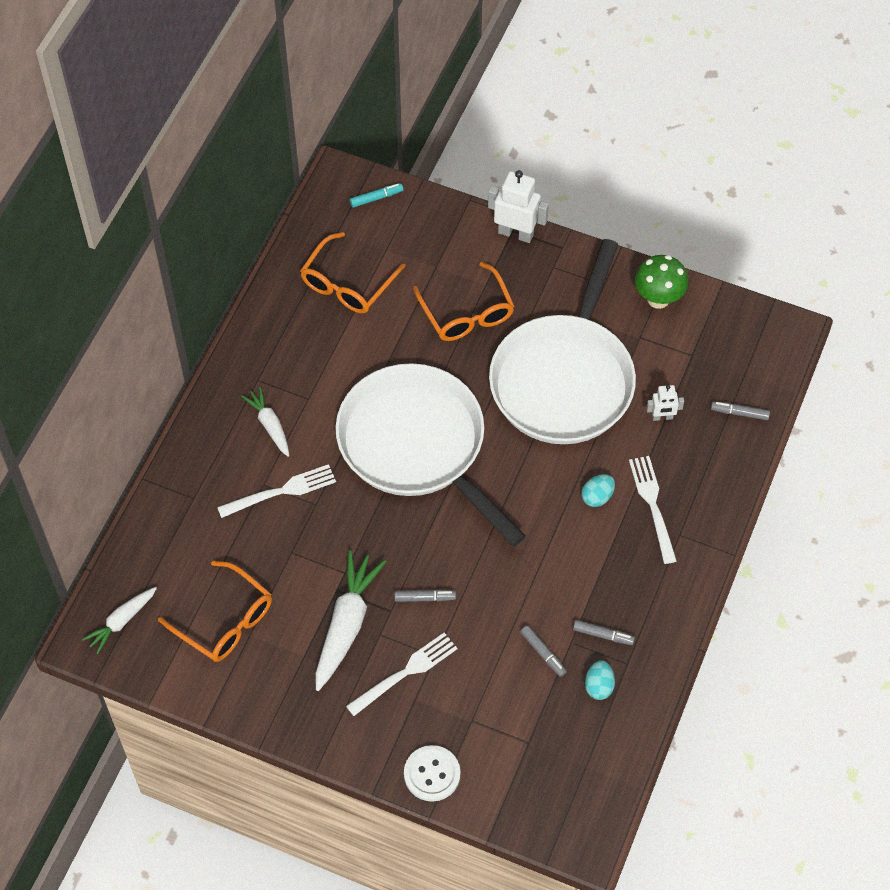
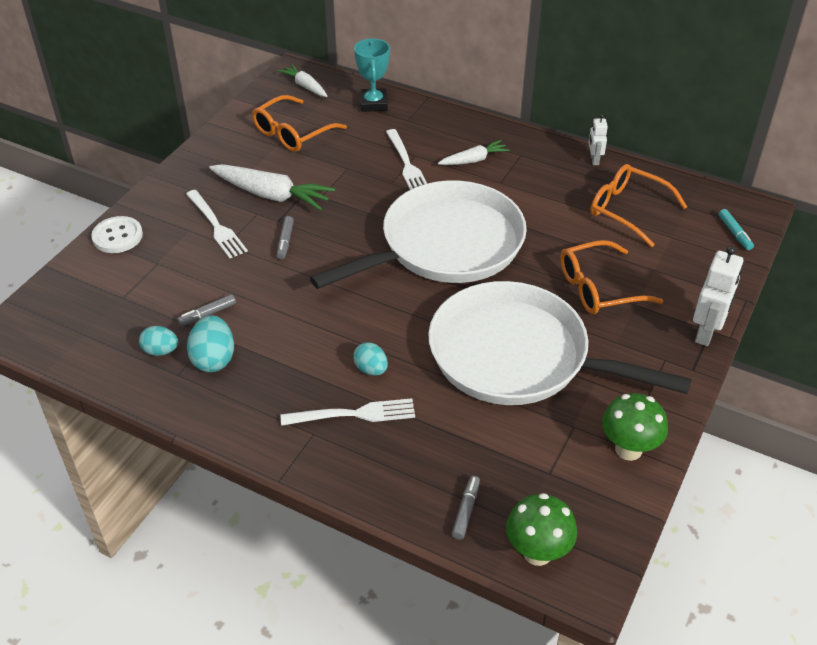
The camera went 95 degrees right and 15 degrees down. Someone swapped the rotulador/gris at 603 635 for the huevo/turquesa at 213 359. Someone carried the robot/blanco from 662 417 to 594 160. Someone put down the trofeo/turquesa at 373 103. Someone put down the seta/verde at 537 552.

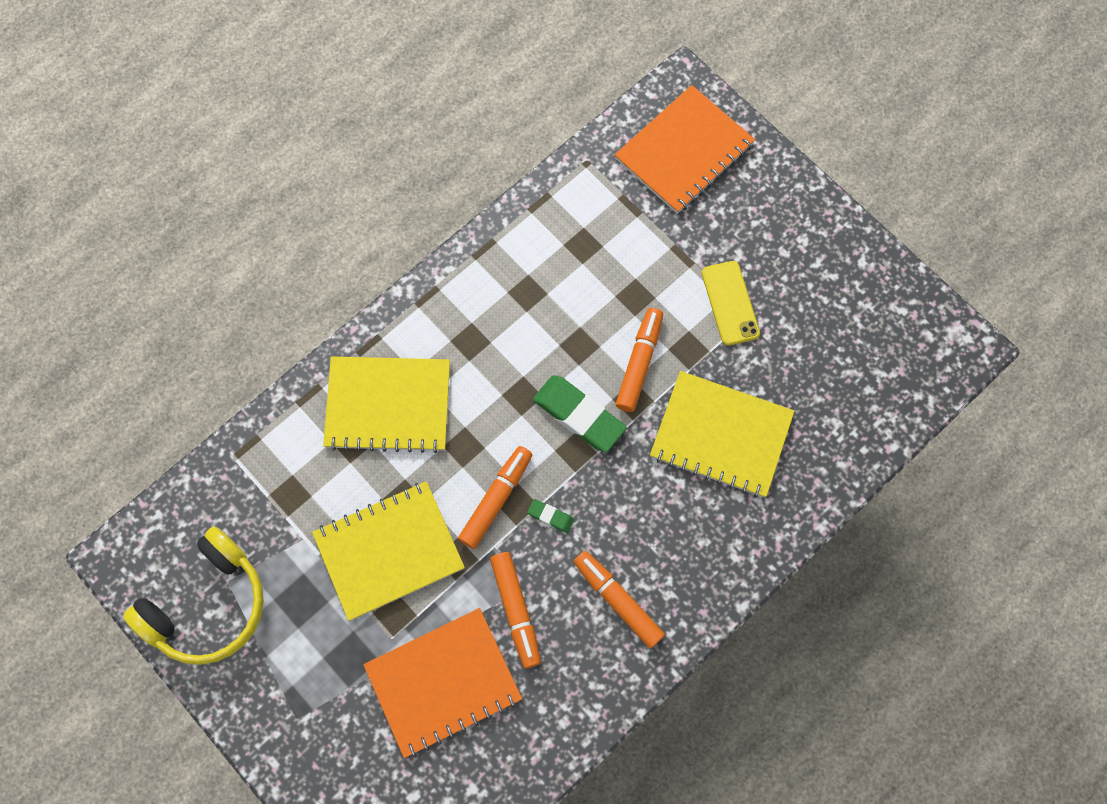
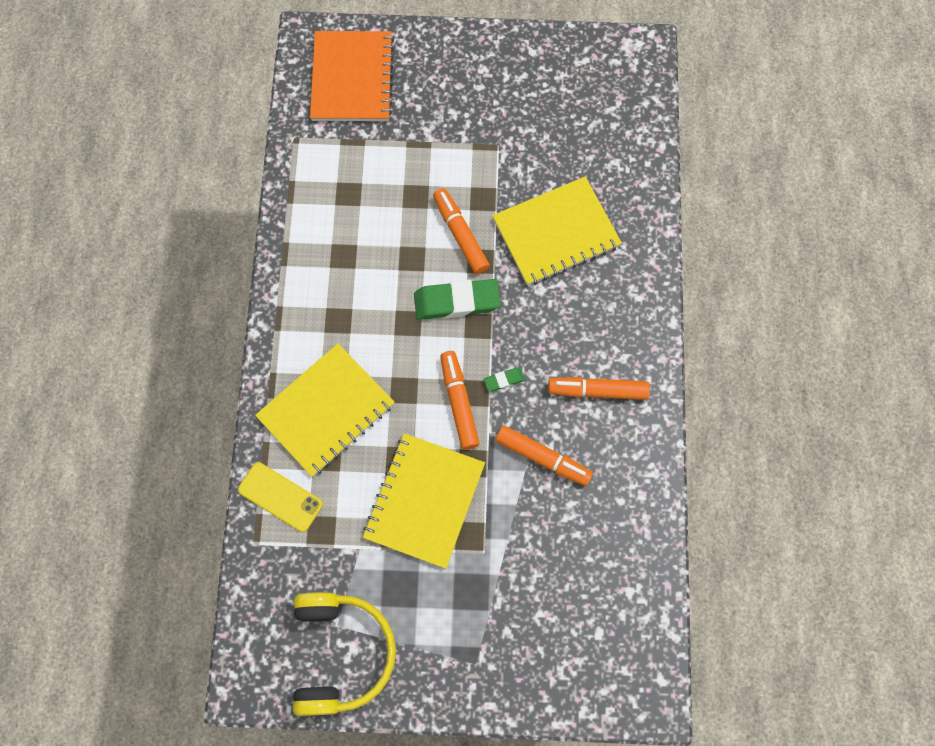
The camera went 45 degrees left and 0 degrees up. Someone took away the cuaderno/naranja at 443 682. Someone carried the móvil/amarillo from 730 303 to 280 497.

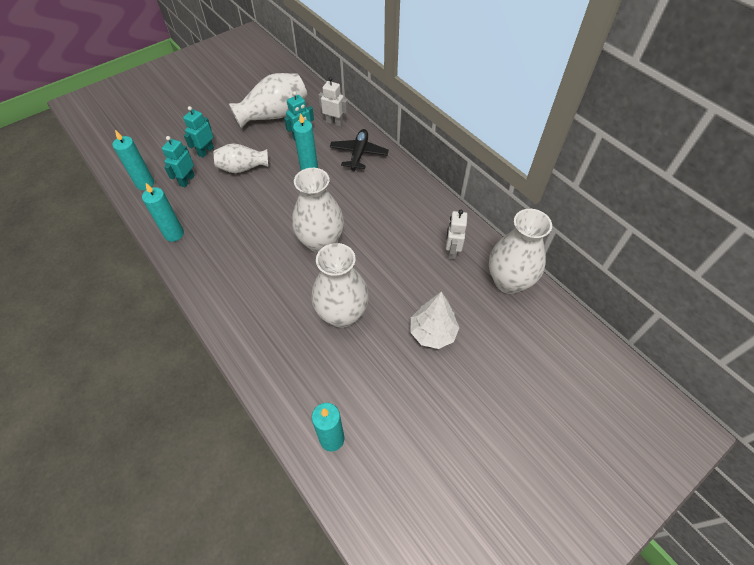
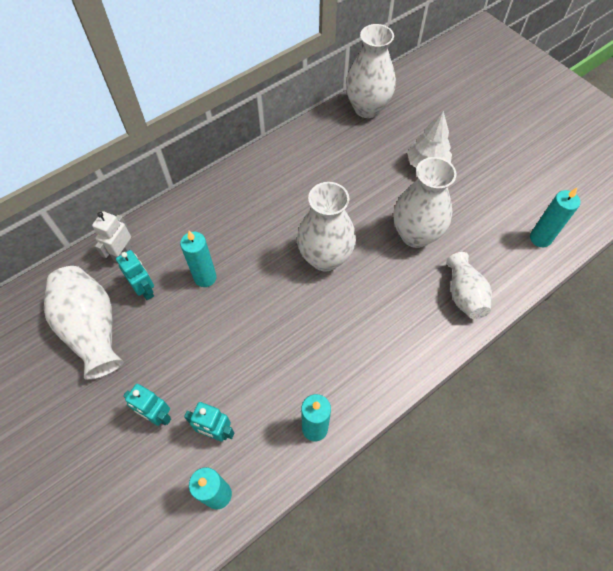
The camera went 90 degrees left and 5 degrees up. Someone carried the florero/blanco from 242 168 to 464 294. Someone took away the avión/negro at 359 154. Someone took away the robot/blanco at 451 251.

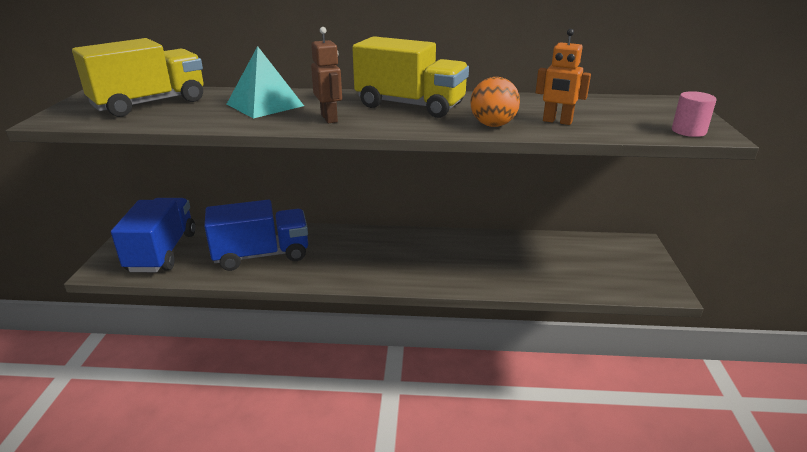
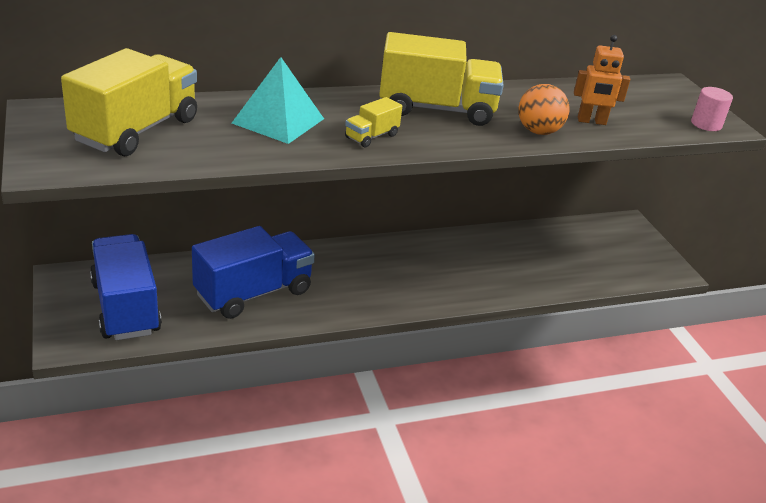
The camera went 25 degrees left and 5 degrees up. Someone swapped the robot/marrón at 329 118 for the camión/amarillo at 371 136.

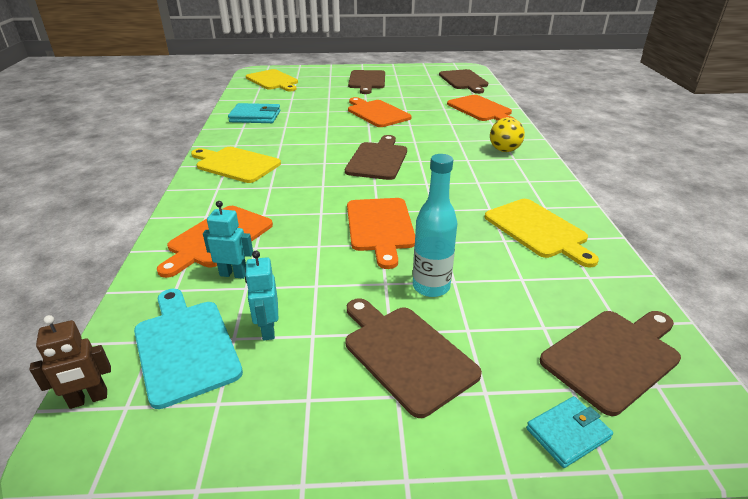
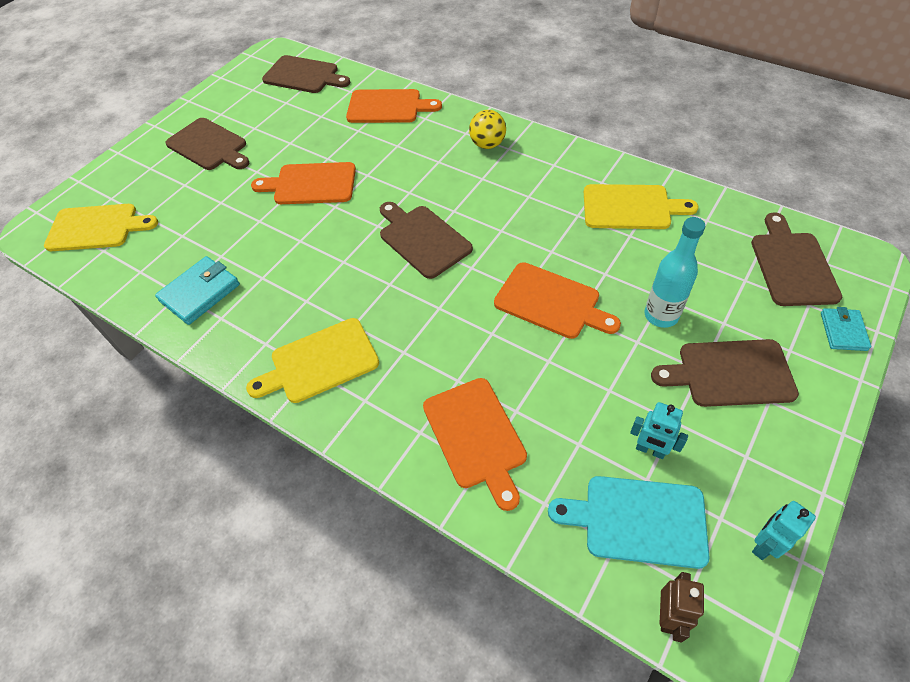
The camera went 50 degrees left and 20 degrees up. Someone carried the robot/turquesa from 233 274 to 764 545.

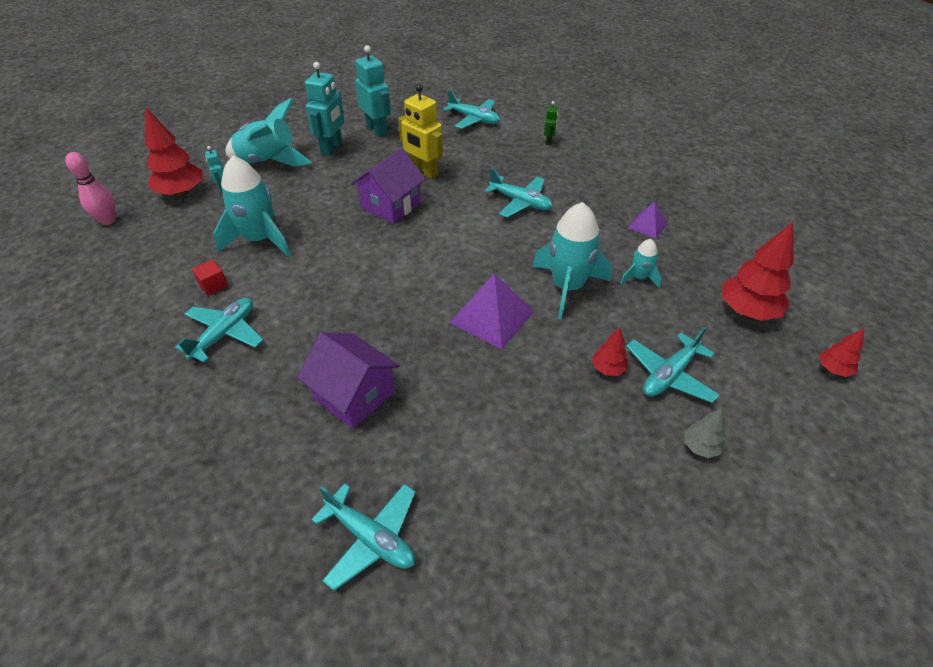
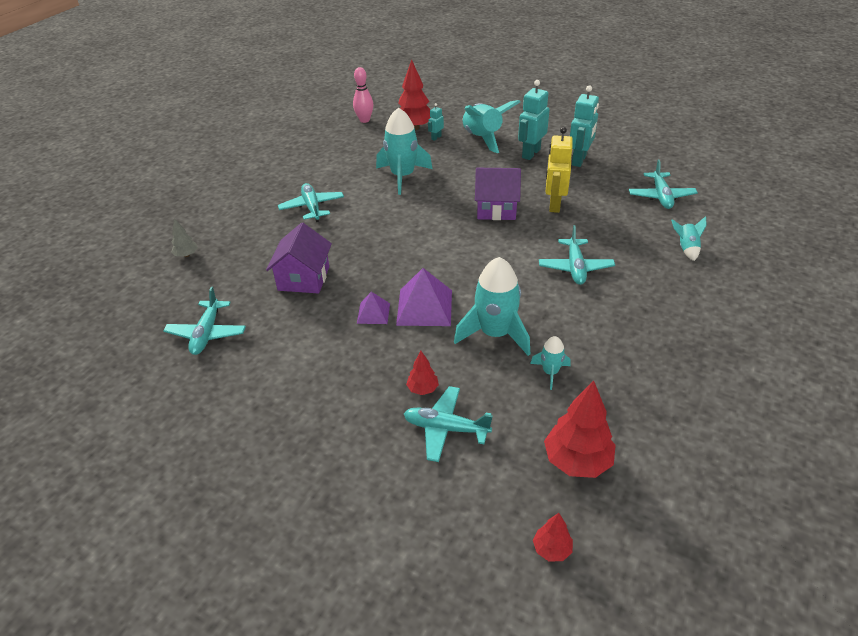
The camera went 60 degrees right and 5 degrees down. Someone rotated the avión/turquesa at 224 334 by 105 degrees counterclockwise. Someone took away the cubo/rojo at 213 285. Someone rotated the robot/turquesa at 332 148 by 135 degrees clockwise. Someone swapped the robot/verde at 548 141 for the cohete/turquesa at 686 248. Someone carried the pirámide/morado from 647 225 to 373 313. Someone carried the árbol/gris from 700 447 to 186 255.

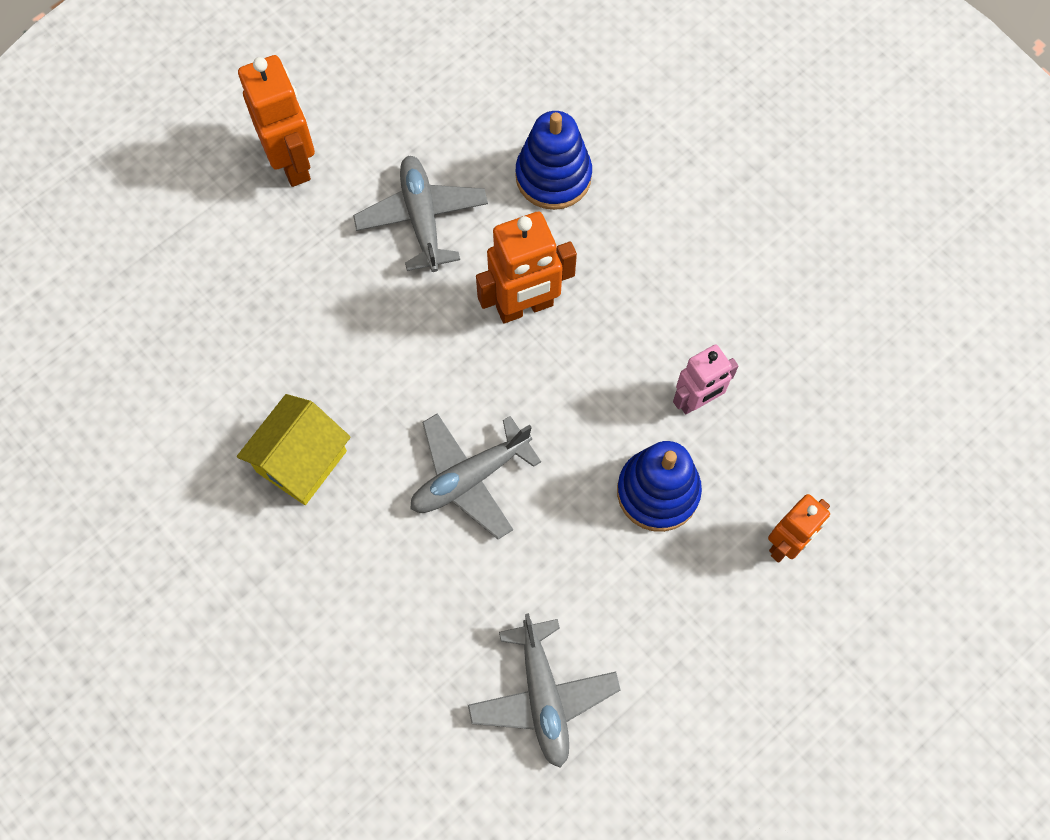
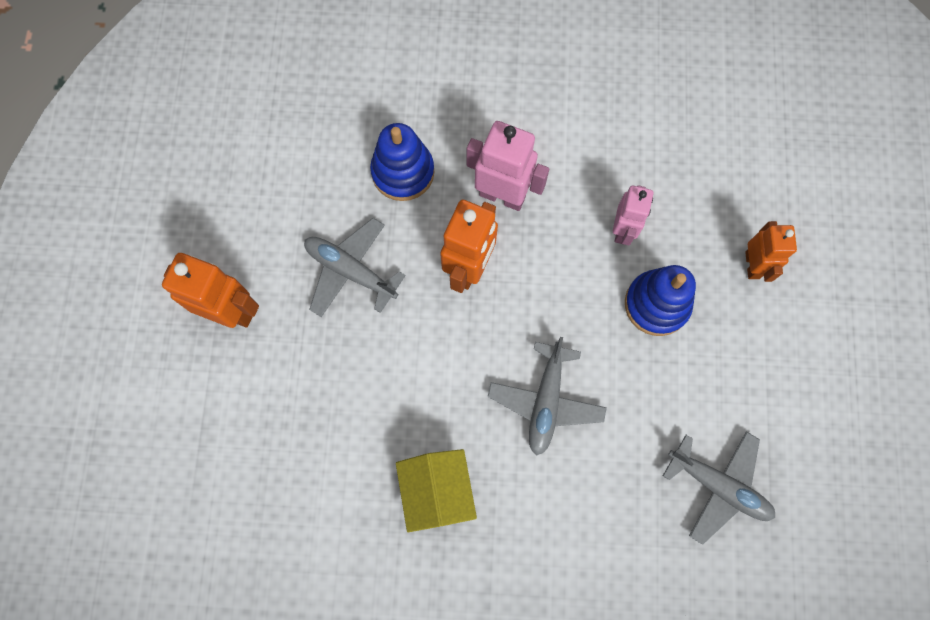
The camera went 45 degrees left and 5 degrees up. Someone put down the robot/rosa at 502 195.

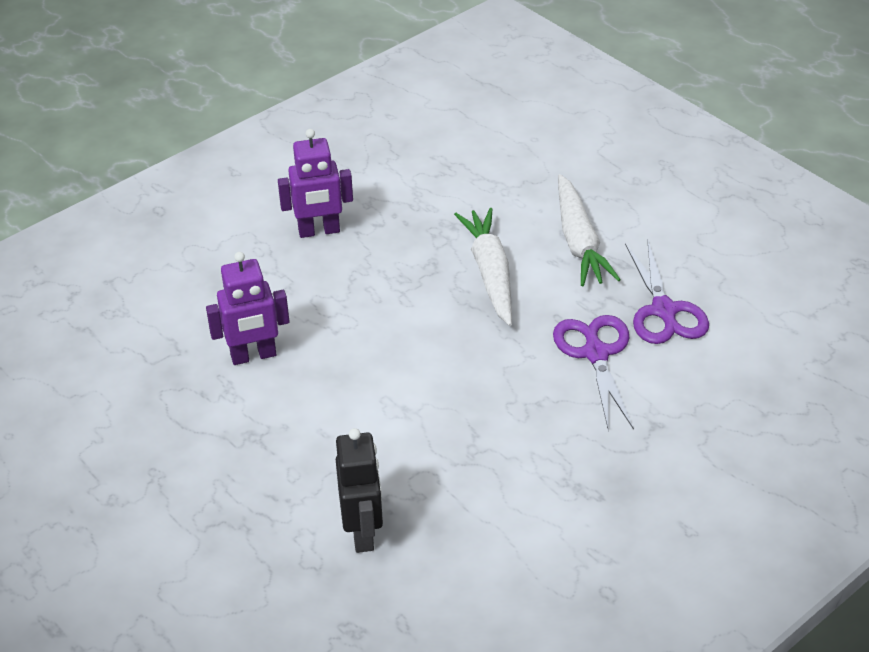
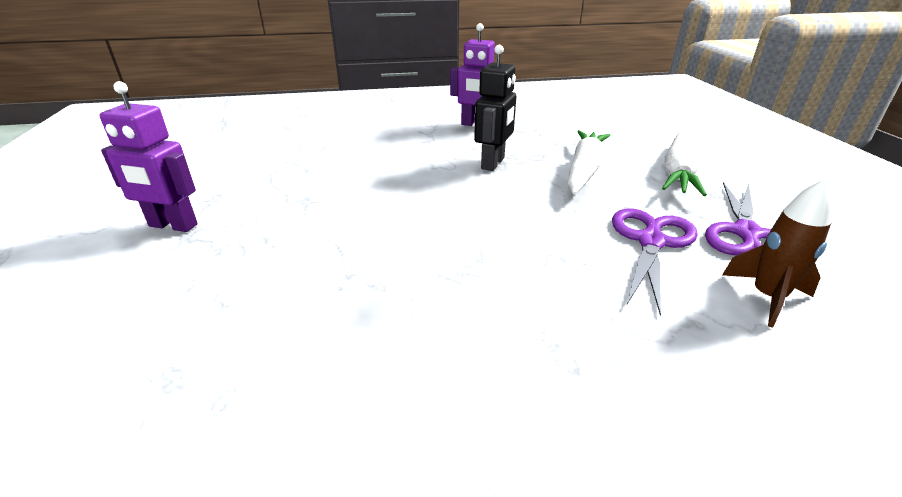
The camera went 30 degrees right and 10 degrees down. Someone carried the robot/morado from 253 356 to 173 226. Someone carried the robot/negro from 363 532 to 493 163. Someone put down the cohete/marrón at 767 297.

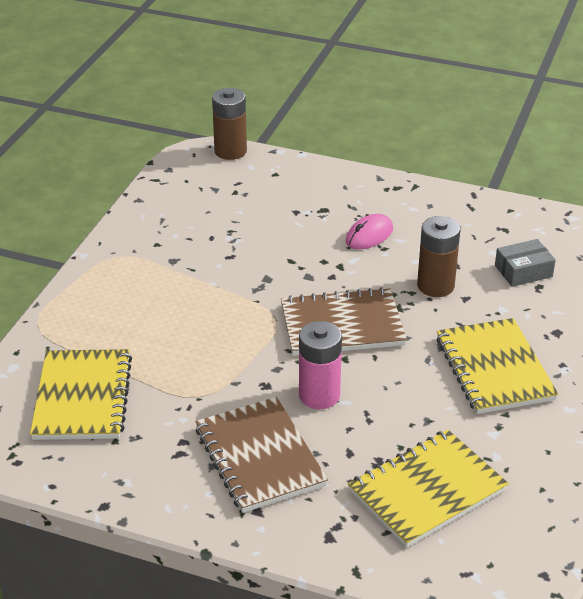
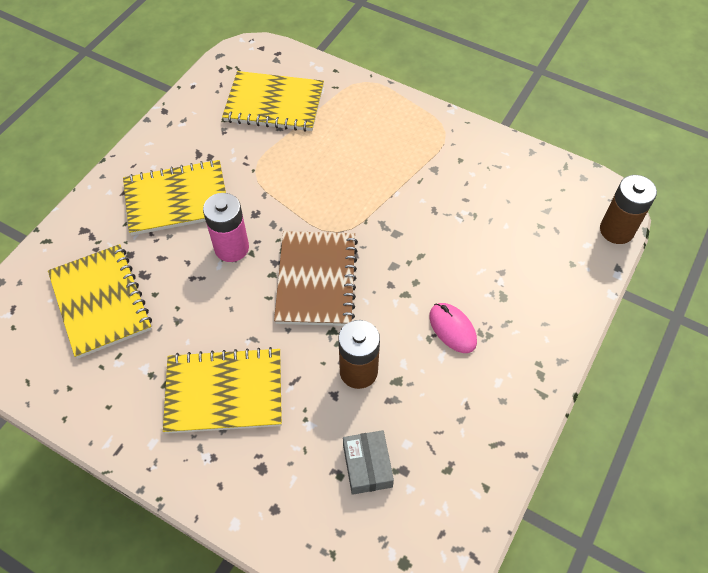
The camera went 100 degrees right and 20 degrees up. Someone repainted the cuaderno/marrón at 259 457, which became the cuaderno/amarillo at 177 199.

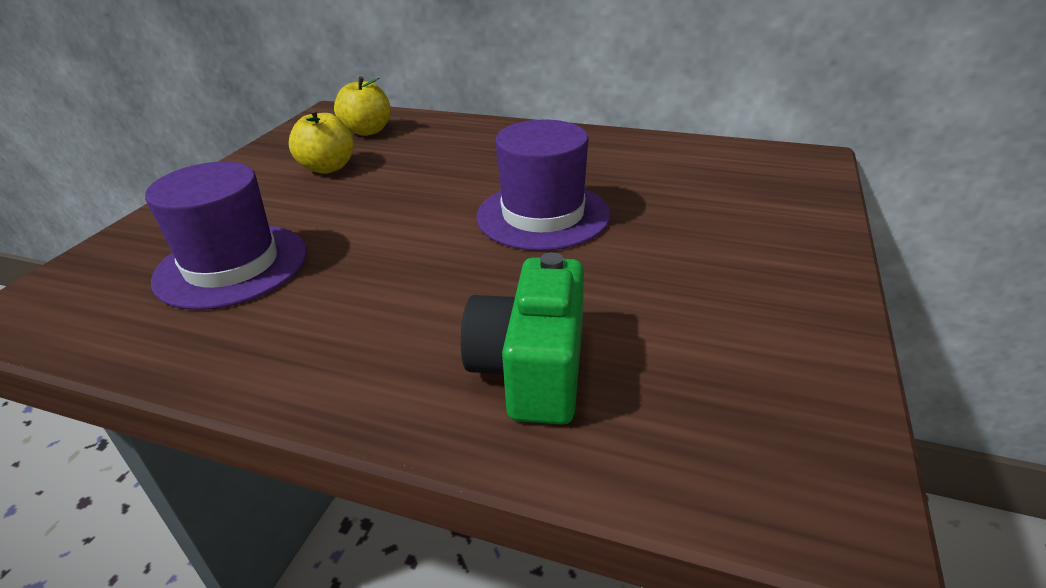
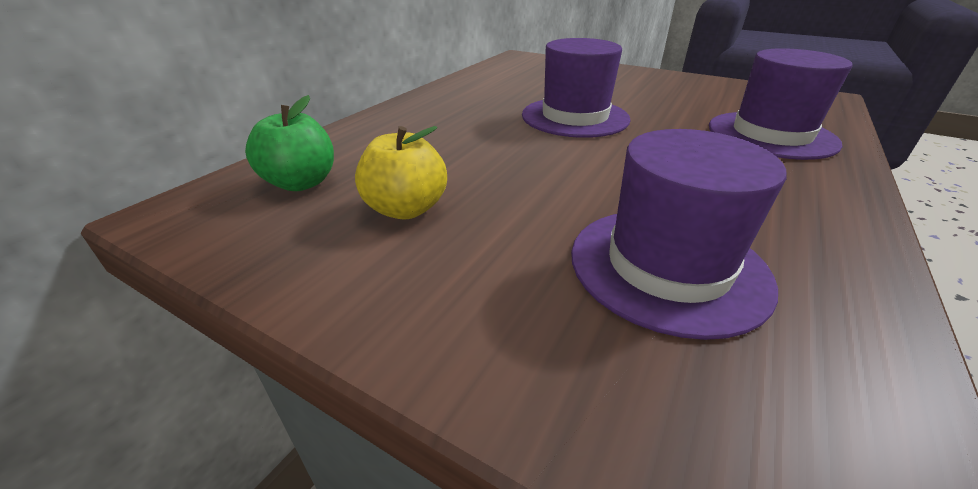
The camera went 80 degrees left and 0 degrees up. Someone repainted the manzana/amarillo at 367 131, which became the manzana/verde at 301 183. Someone swapped the cámara/verde at 532 369 for the sombrero/morado at 771 135.

